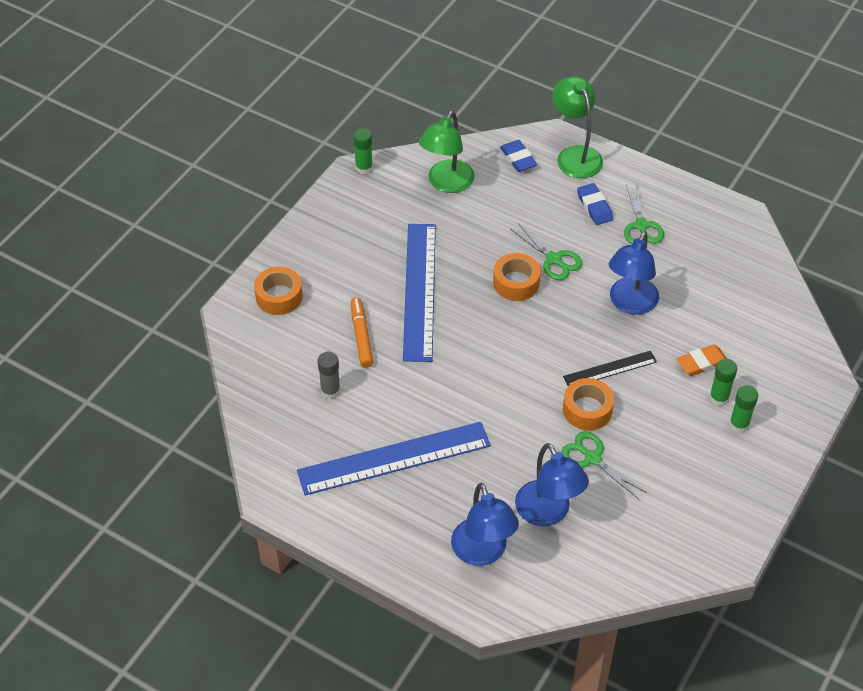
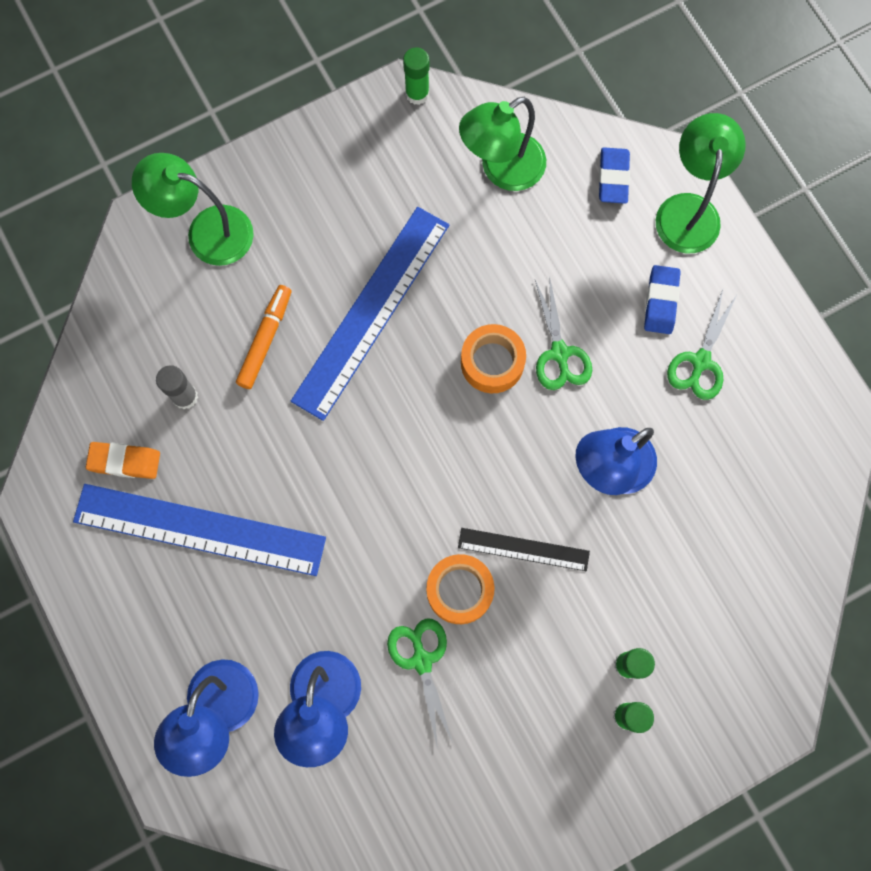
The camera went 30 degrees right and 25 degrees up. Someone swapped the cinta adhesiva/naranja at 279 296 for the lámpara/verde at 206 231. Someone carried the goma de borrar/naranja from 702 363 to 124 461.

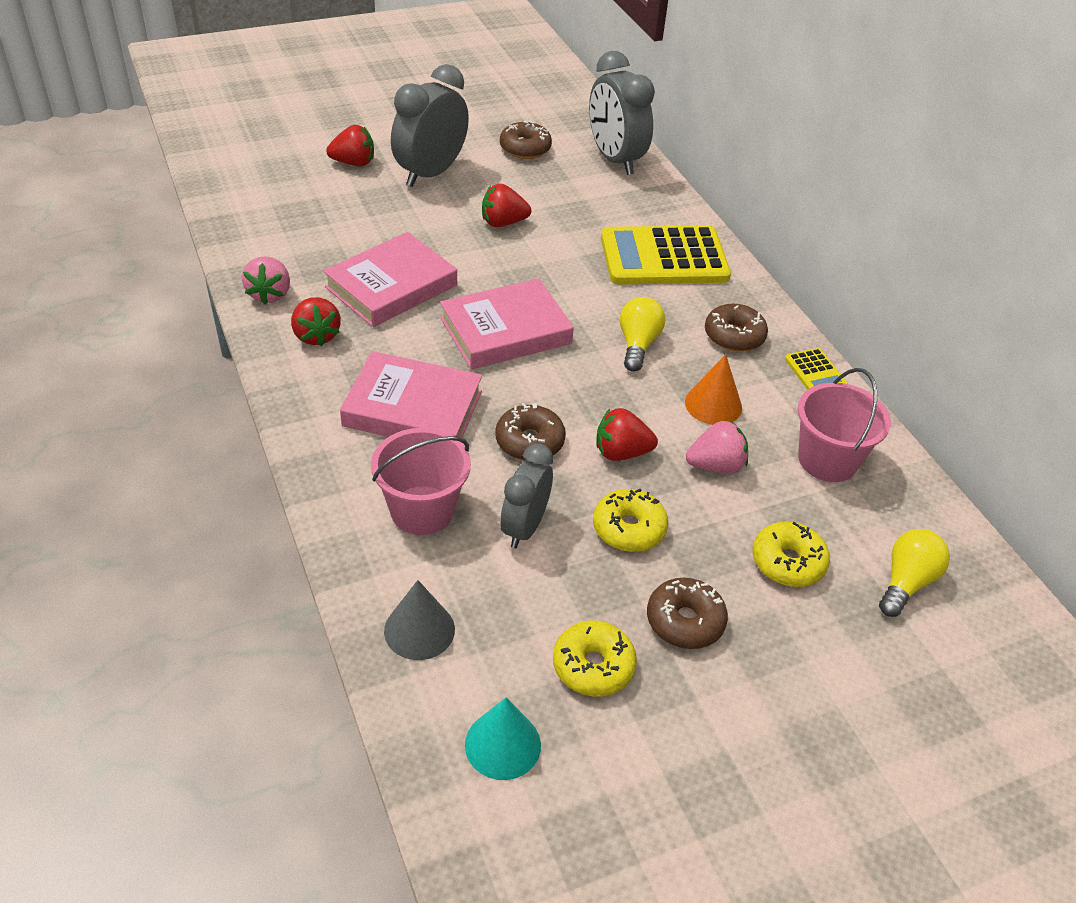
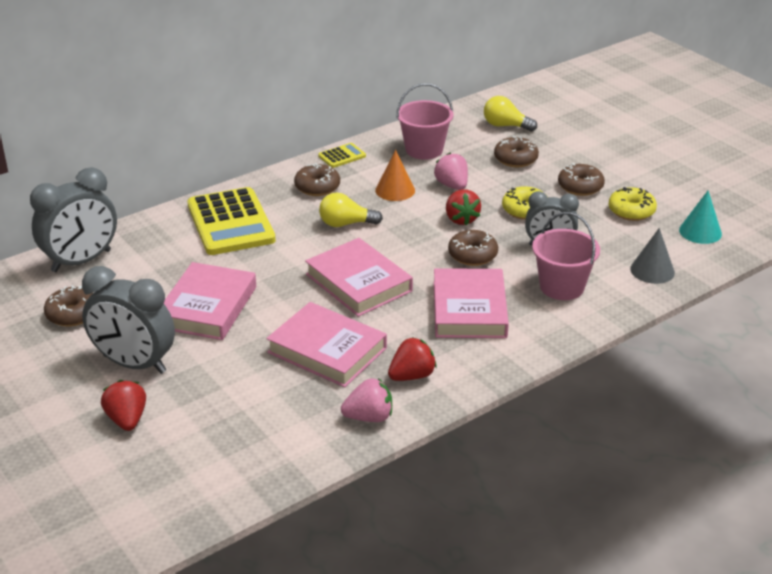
The camera went 100 degrees left and 10 degrees down. Someone swapped the fresa/rojo at 503 223 for the libro/rosa at 207 307. Someone repainted the rosquilla/amarillo at 788 562, which became the rosquilla/marrón at 515 159.

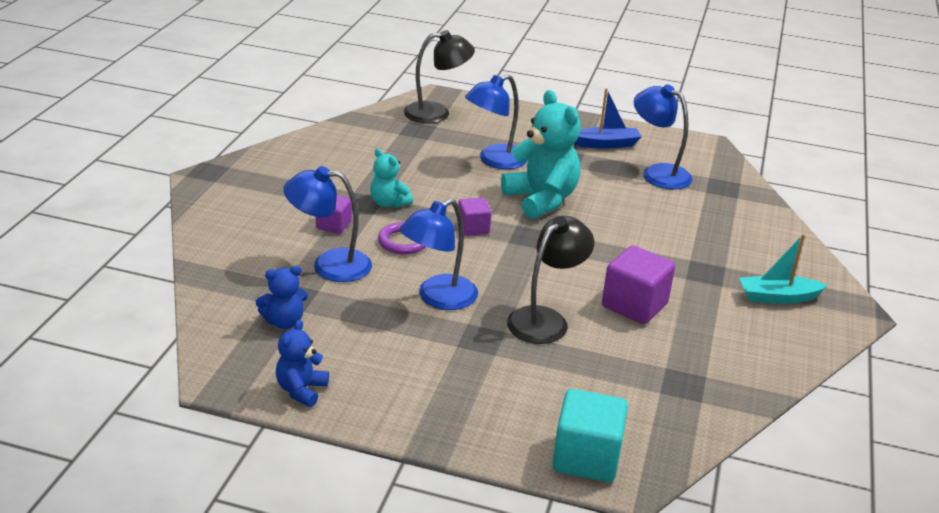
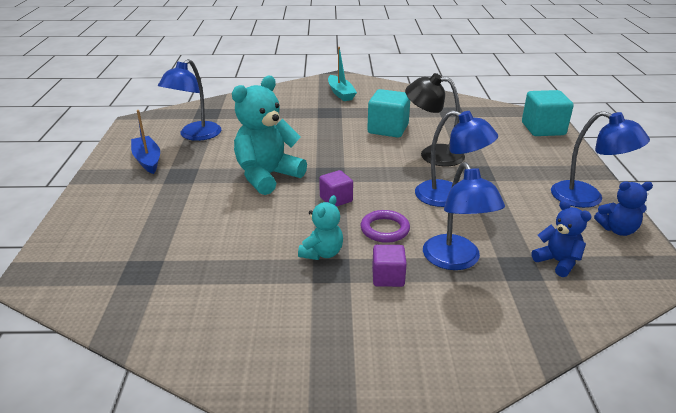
The camera went 105 degrees left and 0 degrees up. Someone took away the lámpara/negro at 436 113. Someone carried the lámpara/azul from 494 160 to 587 198. Someone repainted the cubo/morado at 634 305, which became the cubo/turquesa at 388 129.

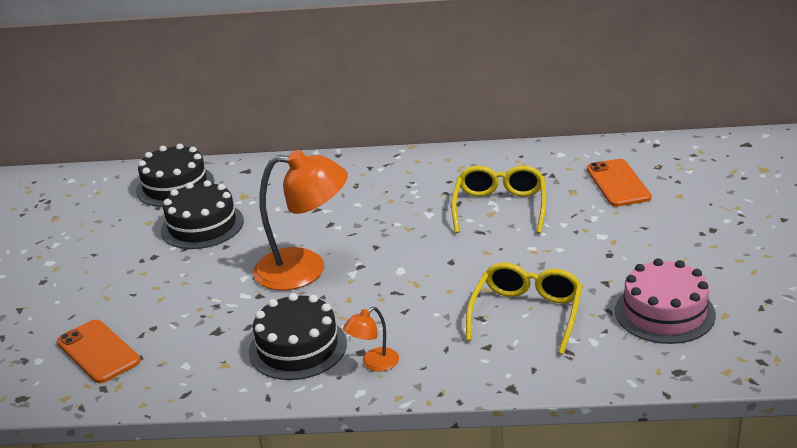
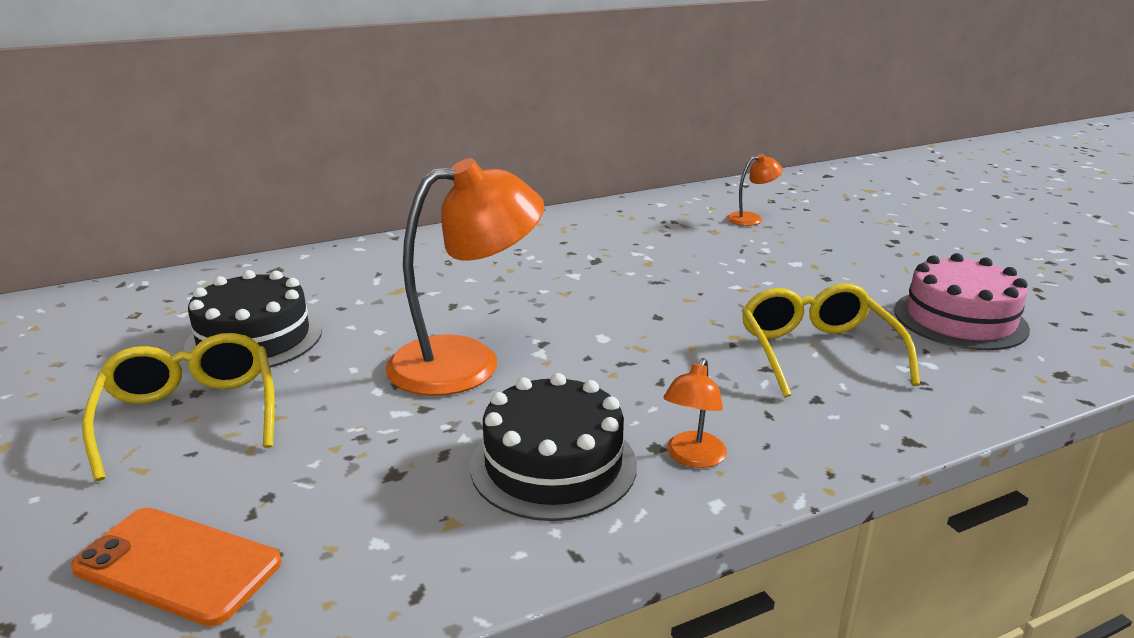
The camera went 30 degrees left and 5 degrees down. Someone took away the tarta/negro at 175 186. Someone carried the gafas/amarillo from 500 207 to 190 415. Someone swapped the móvil/naranja at 618 183 for the lámpara/naranja at 751 218.

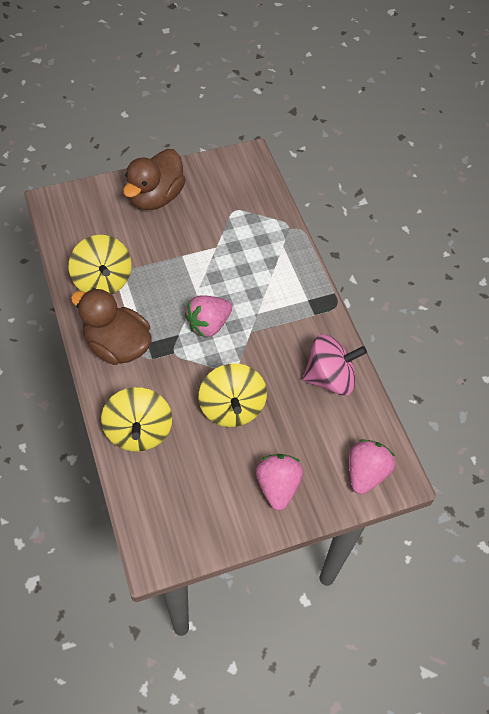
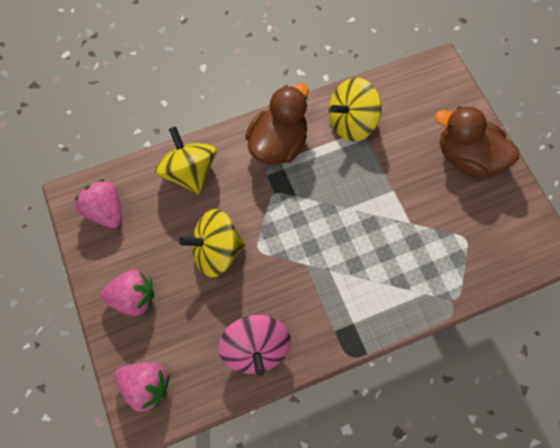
The camera went 90 degrees right and 10 degrees up. Someone rotated the peonza/amarillo at 139 431 by 75 degrees clockwise. Someone carried the fresa/rosa from 208 324 to 106 211.

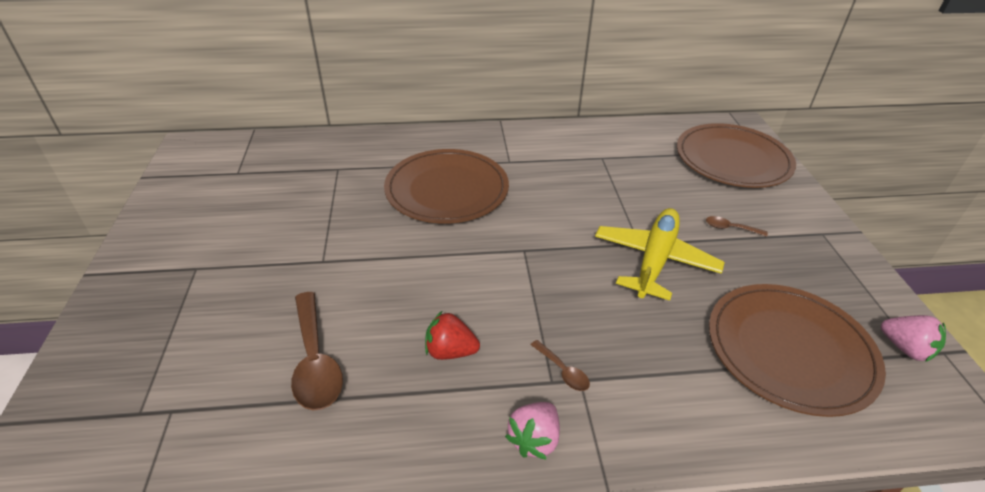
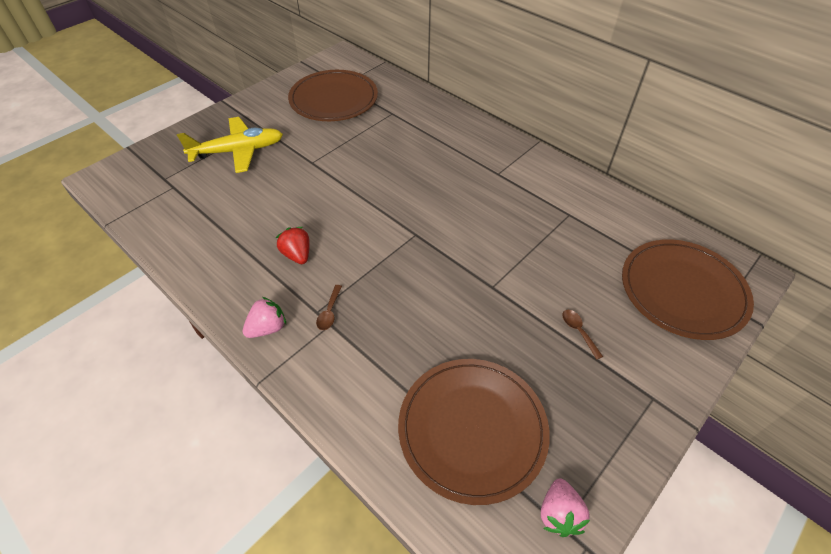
The camera went 50 degrees right and 10 degrees up. Someone took away the cuchara/marrón at 315 361. Someone carried the plato/marrón from 447 189 to 333 99. Someone rotated the fresa/rosa at 534 439 by 150 degrees clockwise. Someone carried the avión/amarillo from 654 260 to 238 151.

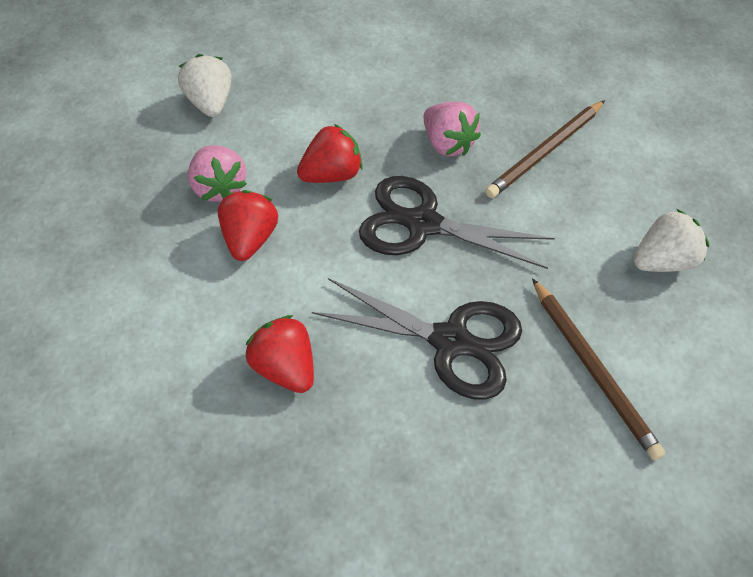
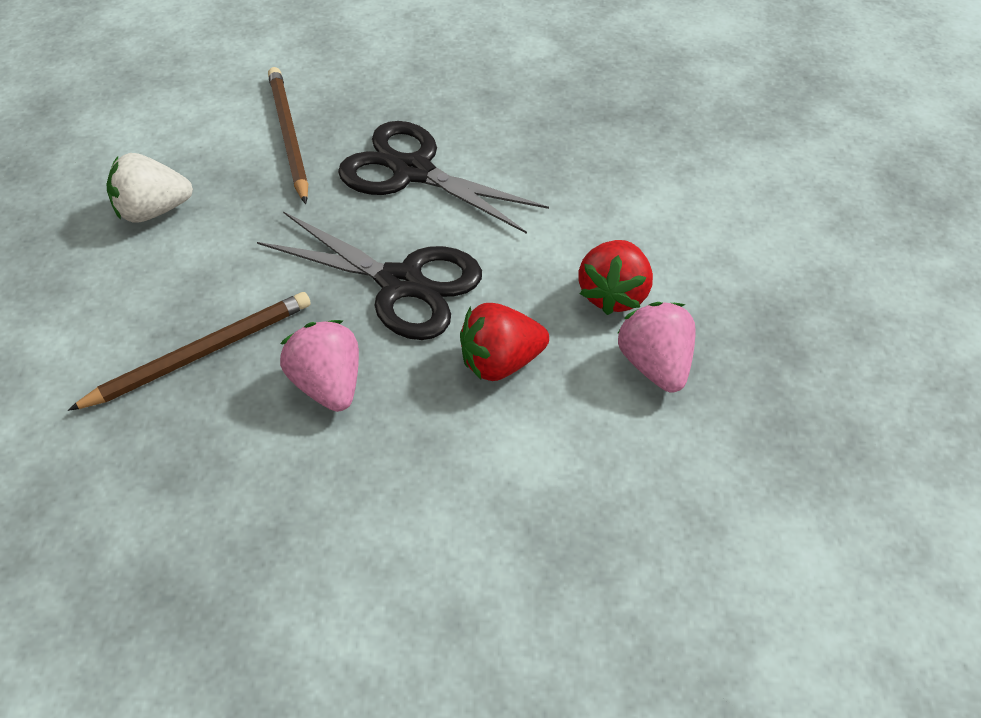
The camera went 170 degrees left and 5 degrees down. Someone took away the fresa/blanco at 211 102. Someone took away the fresa/rojo at 285 367.

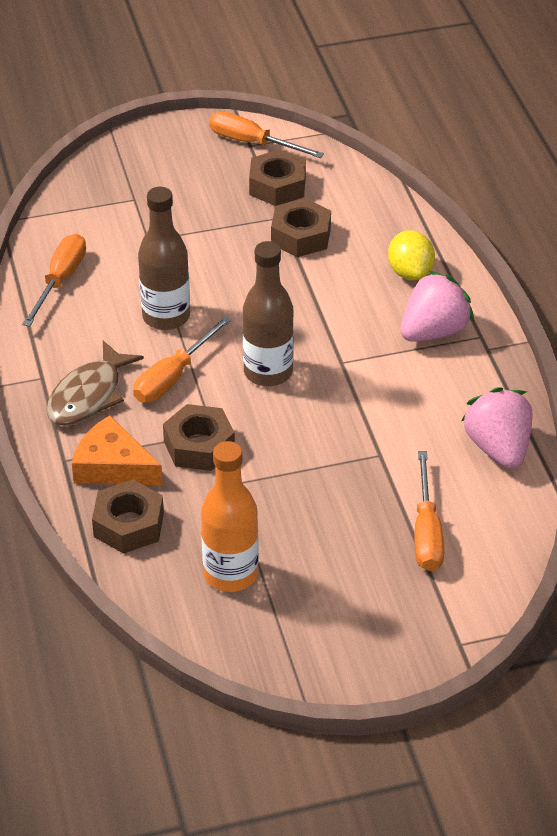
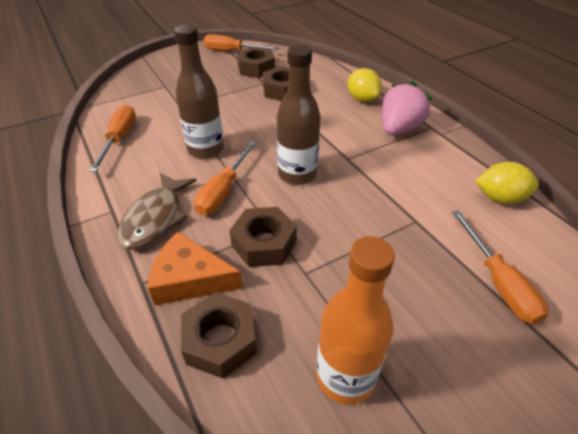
The camera went 15 degrees left and 0 degrees up. Someone swapped the fresa/rosa at 498 448 for the limón/amarillo at 499 198.

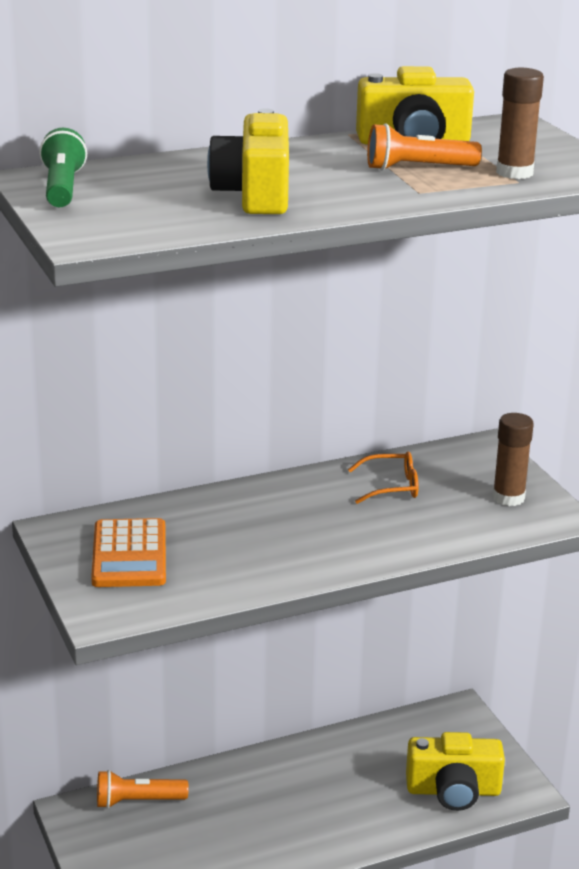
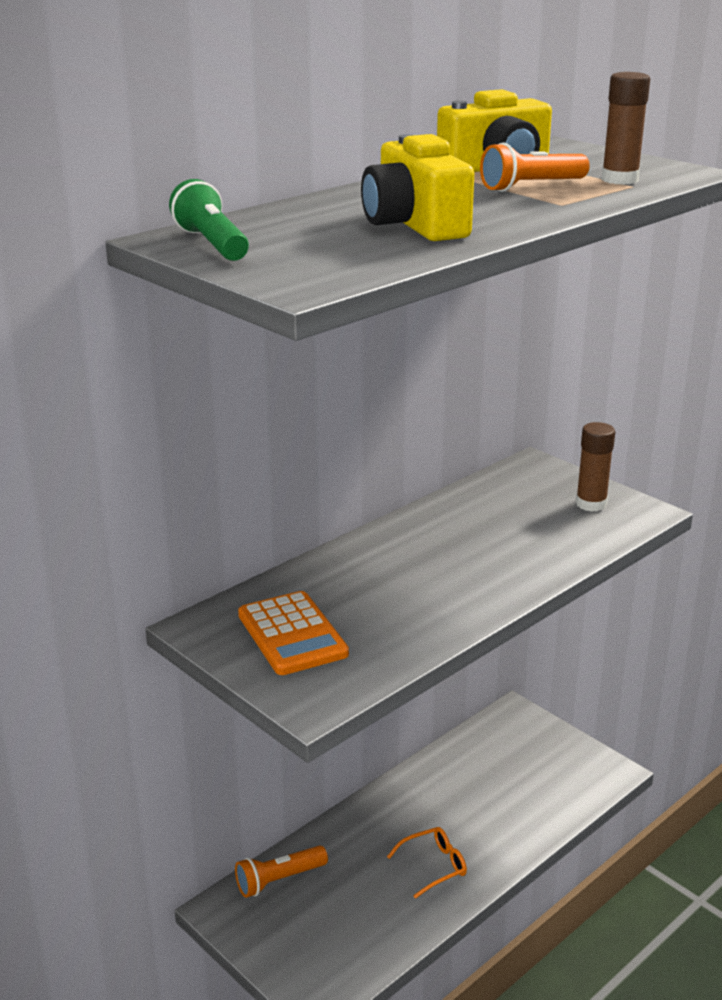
The camera went 20 degrees left and 0 degrees up. Someone carried the gafas/naranja from 392 486 to 434 866. Someone took away the cámara/amarillo at 453 791.

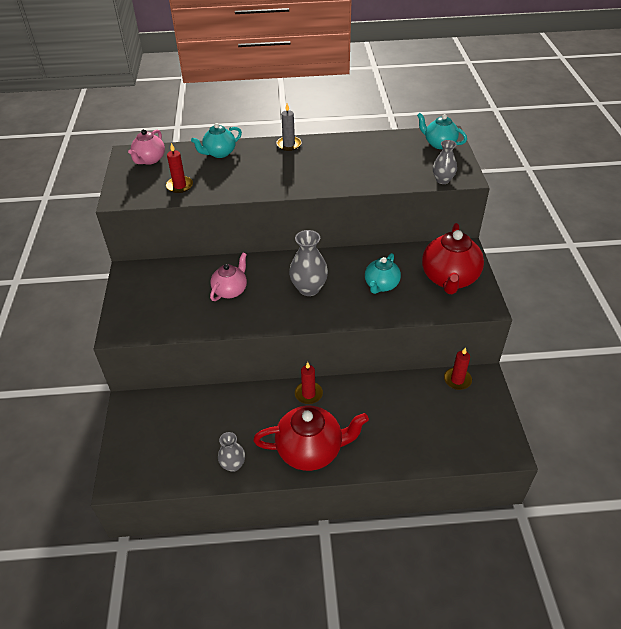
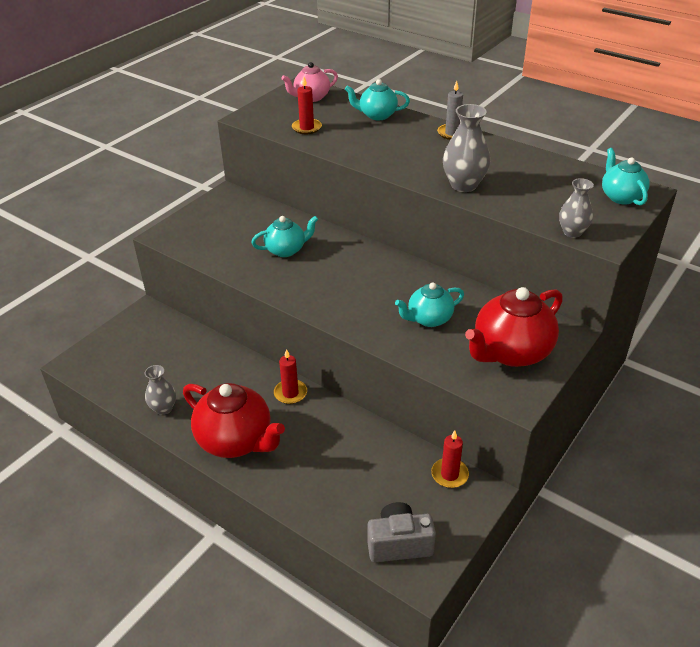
The camera went 40 degrees right and 5 degrees down. Someone repainted the tetera/rosa at 230 290, which became the tetera/turquesa at 286 250. Someone carried the florero/gris from 309 288 to 464 185. Someone put down the cámara/gris at 399 544.

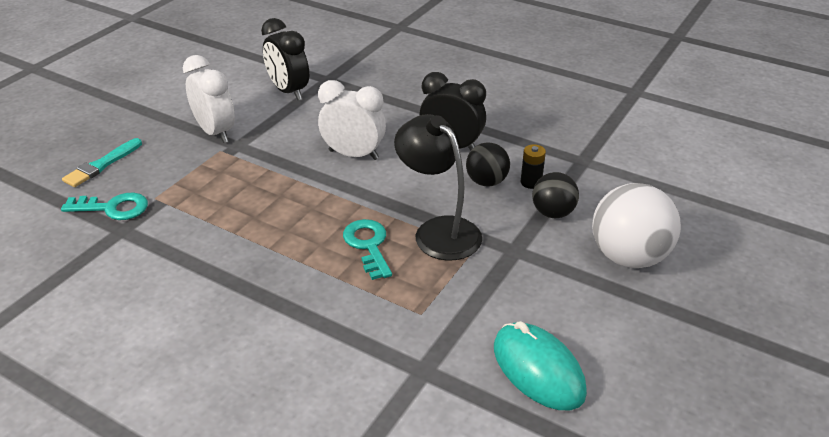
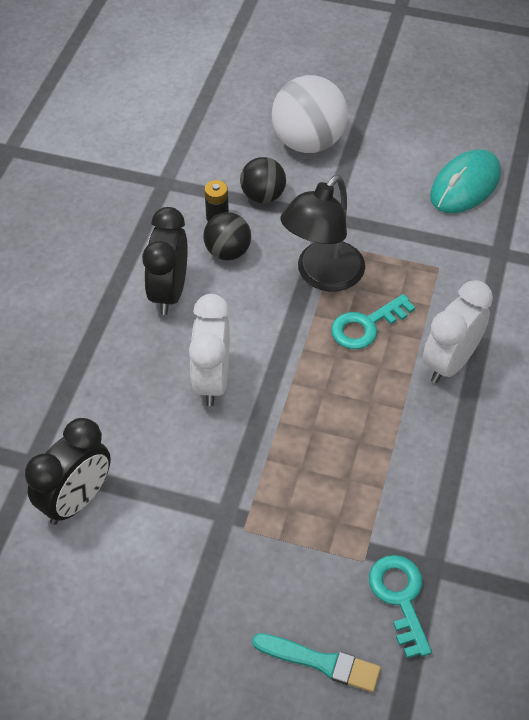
The camera went 105 degrees left and 15 degrees up. Someone carried the despertador/blanco from 215 132 to 449 363.

